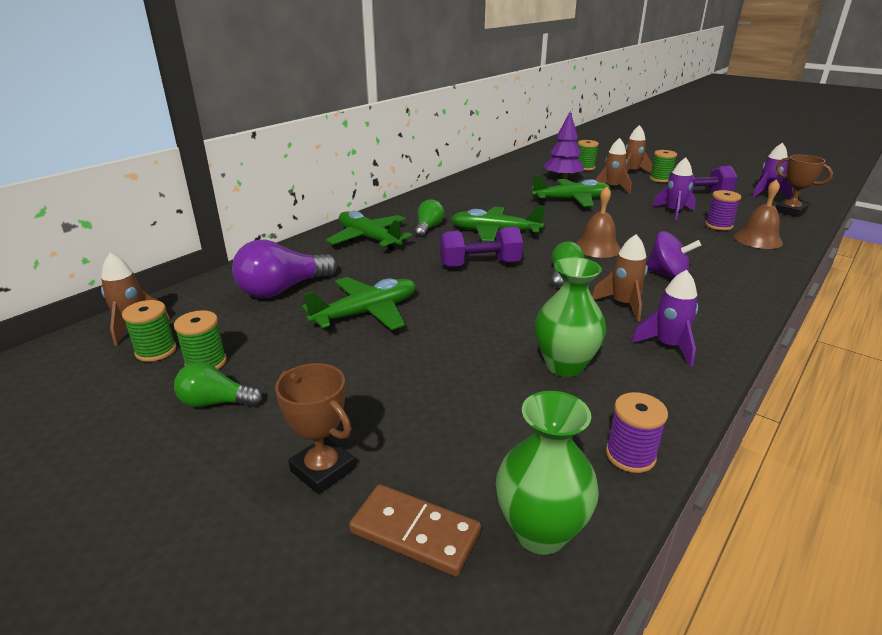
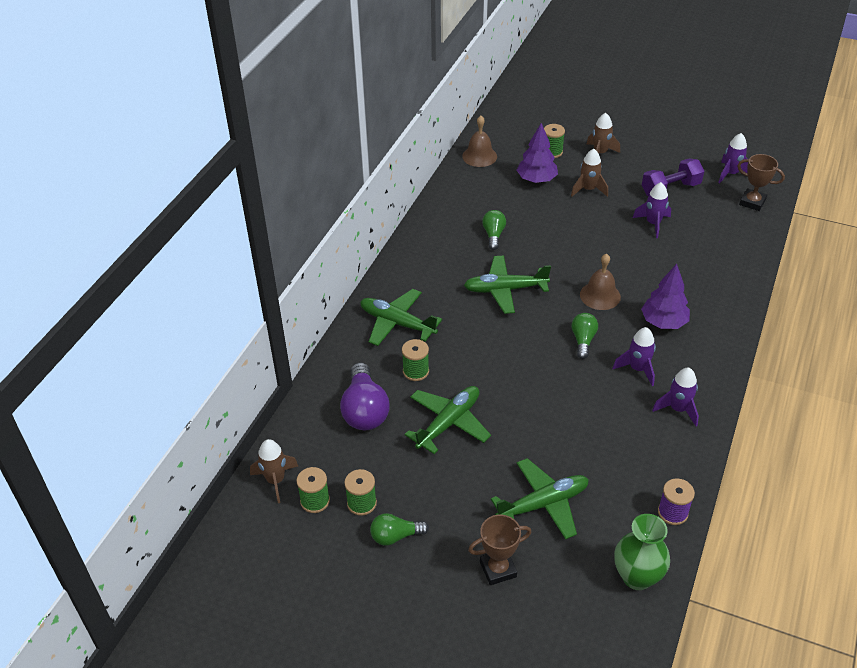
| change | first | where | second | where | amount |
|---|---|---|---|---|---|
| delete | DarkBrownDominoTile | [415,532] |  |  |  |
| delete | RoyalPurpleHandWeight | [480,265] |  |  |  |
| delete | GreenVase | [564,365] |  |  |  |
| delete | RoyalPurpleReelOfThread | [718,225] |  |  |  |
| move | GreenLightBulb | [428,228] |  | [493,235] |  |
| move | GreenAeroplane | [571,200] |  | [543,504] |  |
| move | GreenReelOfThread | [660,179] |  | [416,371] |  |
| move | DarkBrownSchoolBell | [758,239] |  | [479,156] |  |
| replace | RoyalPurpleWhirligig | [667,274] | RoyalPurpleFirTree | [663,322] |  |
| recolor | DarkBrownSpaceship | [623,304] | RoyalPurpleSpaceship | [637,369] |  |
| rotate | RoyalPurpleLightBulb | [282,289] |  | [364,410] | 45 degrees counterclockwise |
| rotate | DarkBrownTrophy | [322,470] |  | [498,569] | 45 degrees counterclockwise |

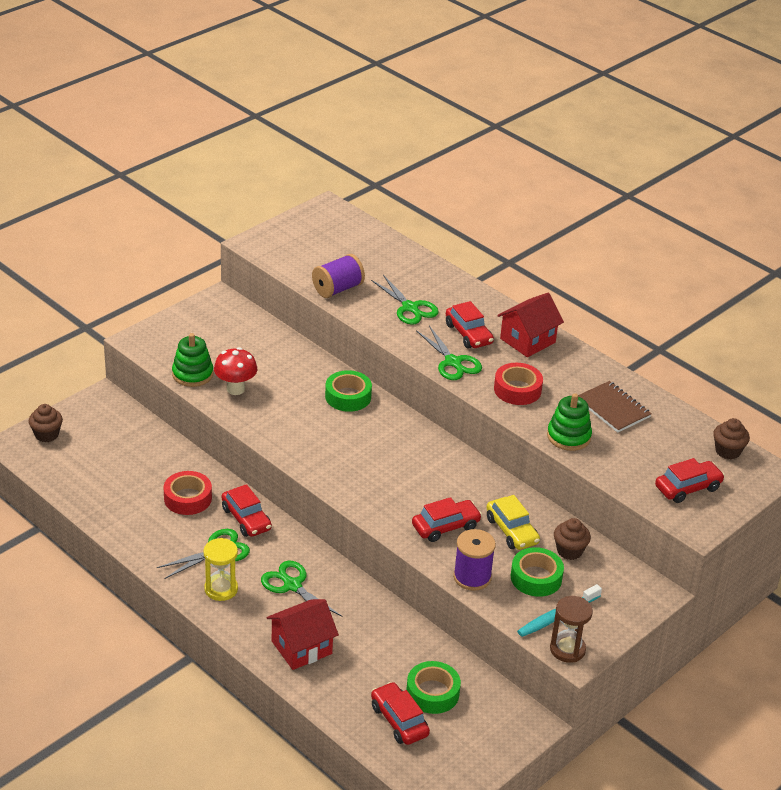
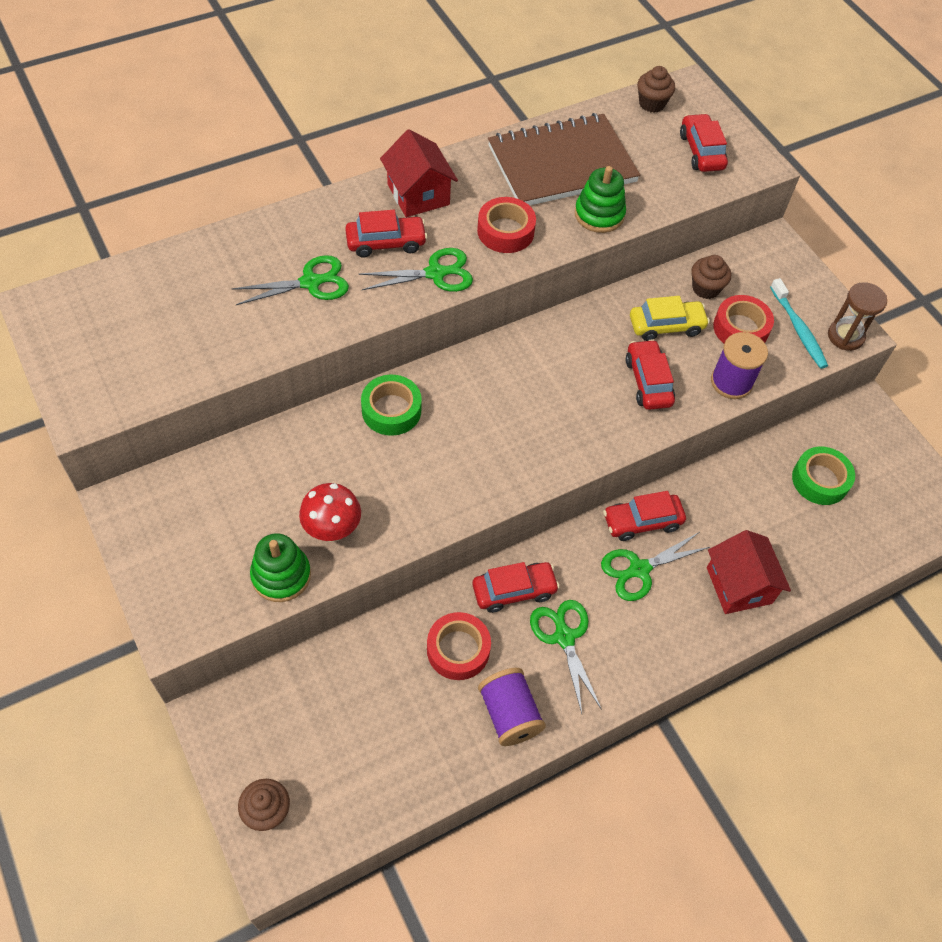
| change | first | where | second | where | amount |
|---|---|---|---|---|---|
| delete | GoldenSandTimer | [221,589] |  |  |  |
| move | RoyalPurpleReelOfThread | [337,289] |  | [509,714] |  |
| move | CrimsonAutomobile | [399,720] |  | [642,522] |  |
| recolor | GreenStickyTape | [536,578] | CrimsonStickyTape | [740,328] |  |
| resize | DarkBrownNotebook | [613,408] |  | [562,164] | x1.80 |

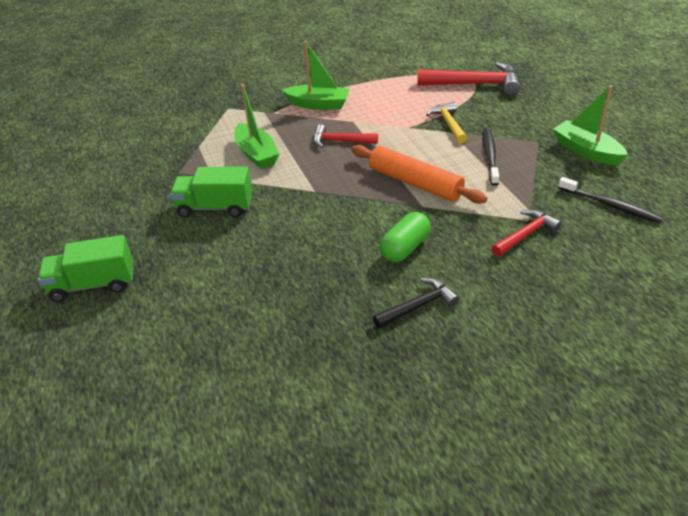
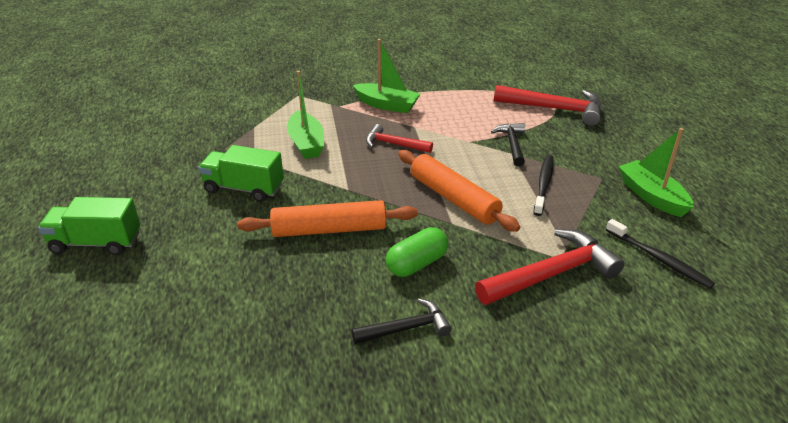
| change | first | where | second | where | amount |
|---|---|---|---|---|---|
| insert |  |  | OrangeDoughRoller | [329,230] |  |
| recolor | GoldenClawHammer | [448,124] | JetBlackClawHammer | [512,144] |  |
| resize | CrimsonClawHammer | [525,234] |  | [552,274] | x1.69 |

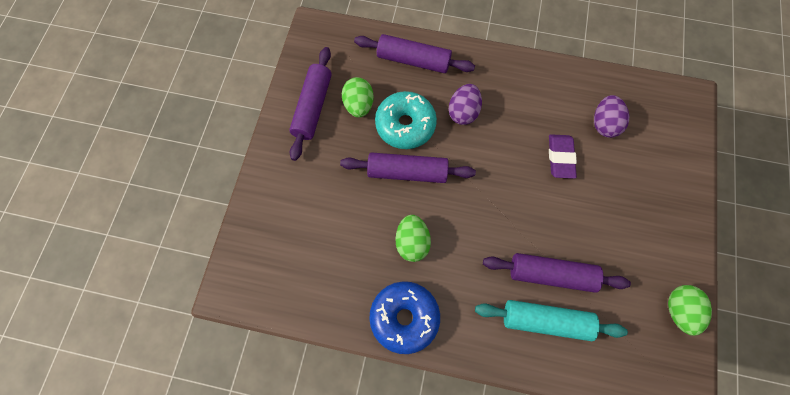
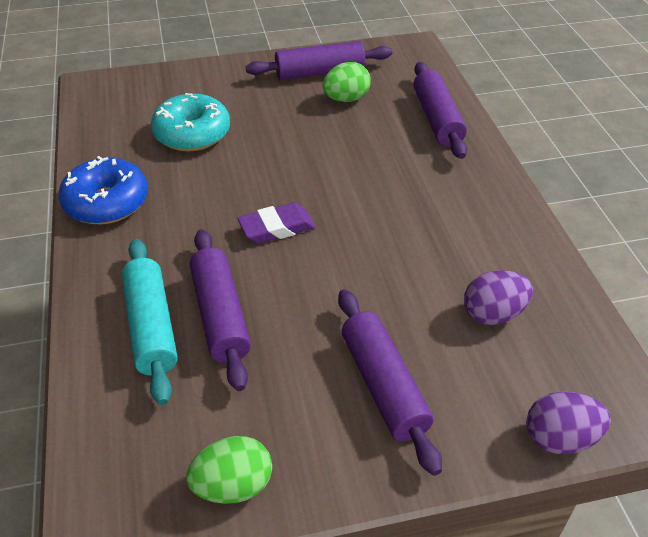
| change | first | where | second | where | amount |
|---|---|---|---|---|---|
| delete | GreenEgg | [412,242] |  |  |  |
| move | RoyalPurpleDoughRoller | [407,172] |  | [384,385] |  |
| move | TealDonut | [405,125] |  | [192,134] |  |
| move | RoyalPurpleEgg | [463,112] |  | [560,438] |  |
| move | RoyalPurplePencilEraser | [560,158] |  | [277,228] |  |

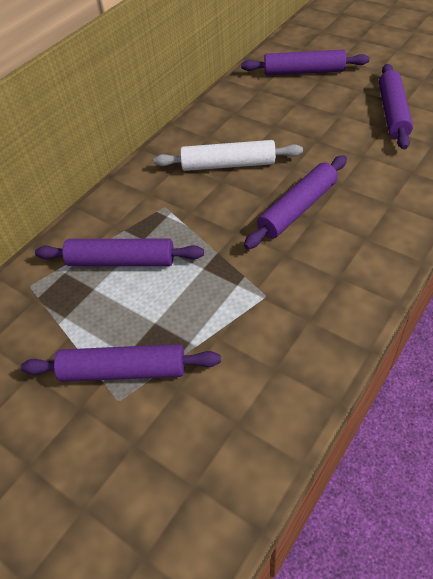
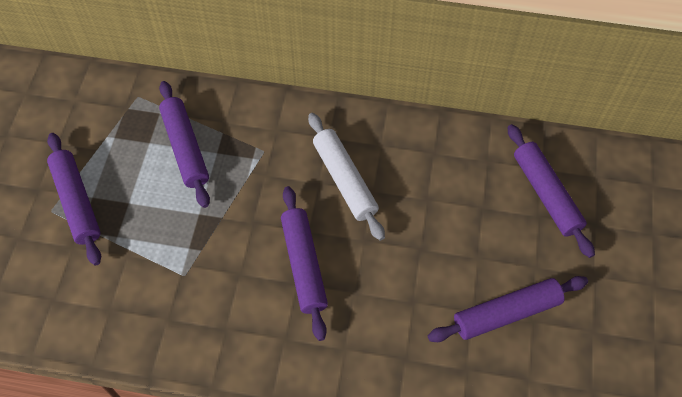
| change | first | where | second | where | amount |
|---|---|---|---|---|---|
| rotate | RoyalPurpleDoughRoller | [298,209] |  | [303,265] | 60 degrees clockwise |

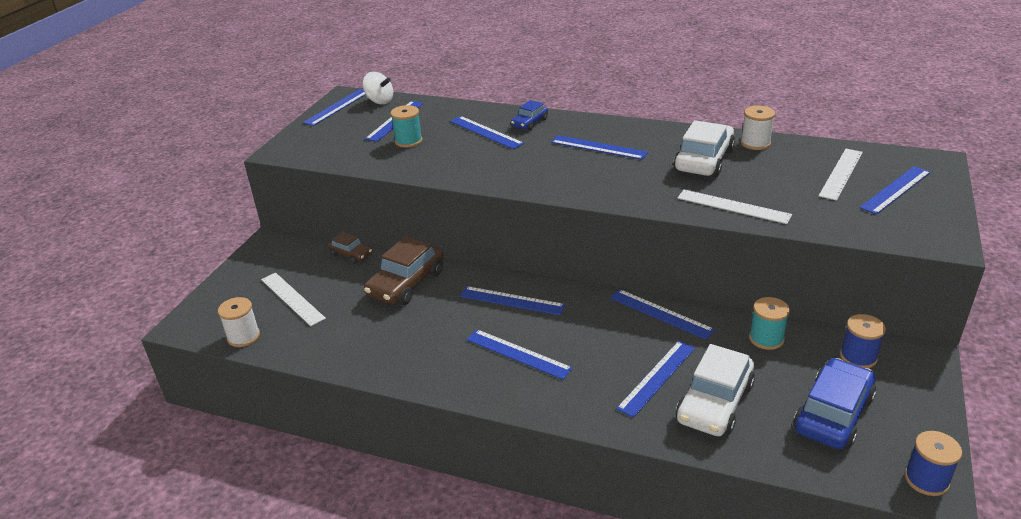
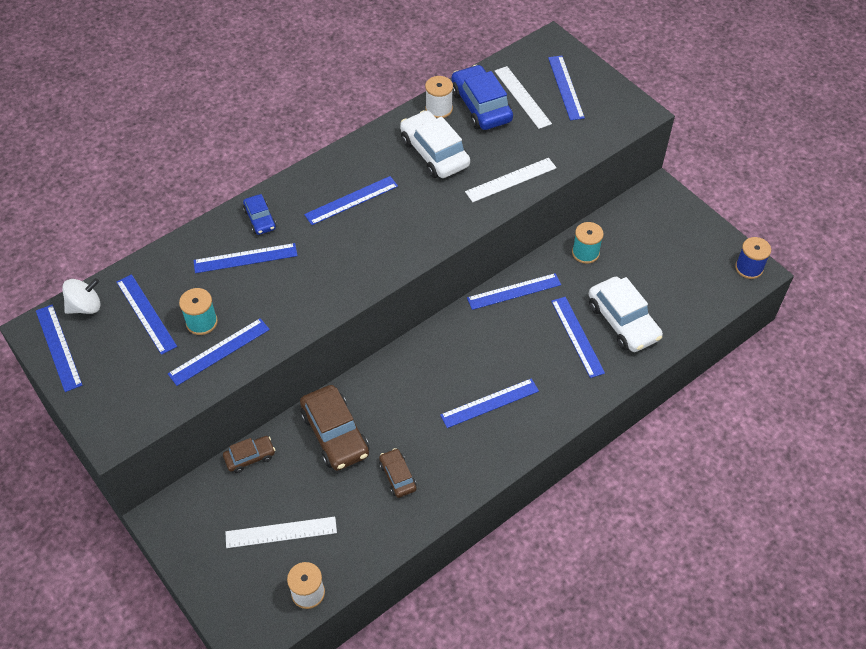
| change | first | where | second | where | amount |
|---|---|---|---|---|---|
| delete | BlueReelOfThread | [858,357] |  |  |  |
| insert |  |  | DarkBrownAutomobile | [397,476] |  |
| move | BlueMeasuringStick | [512,300] |  | [219,351] |  |
| move | BlueAutomobile | [833,414] |  | [481,106] |  |

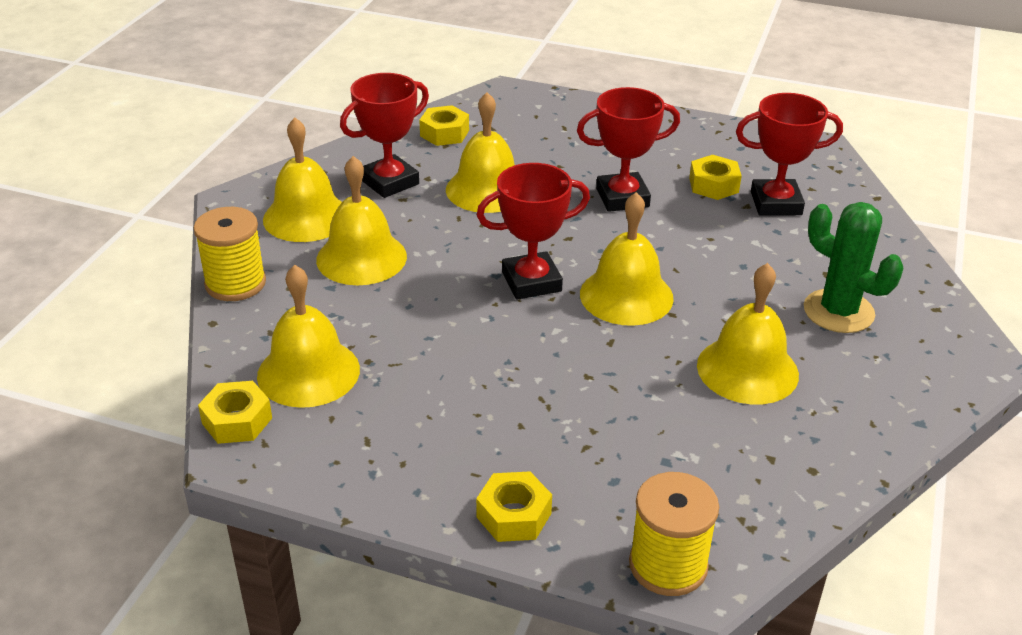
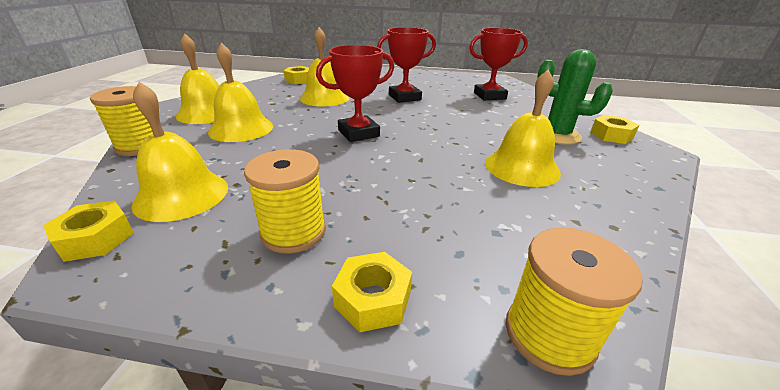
| change | first | where | second | where | amount |
|---|---|---|---|---|---|
| delete | CrimsonTrophy | [389,182] |  |  |  |
| delete | GoldenSchoolBell | [626,295] |  |  |  |
| insert |  |  | GoldenReelOfThread | [293,232] |  |
| move | GoldenHexNut | [713,185] |  | [611,135] |  |

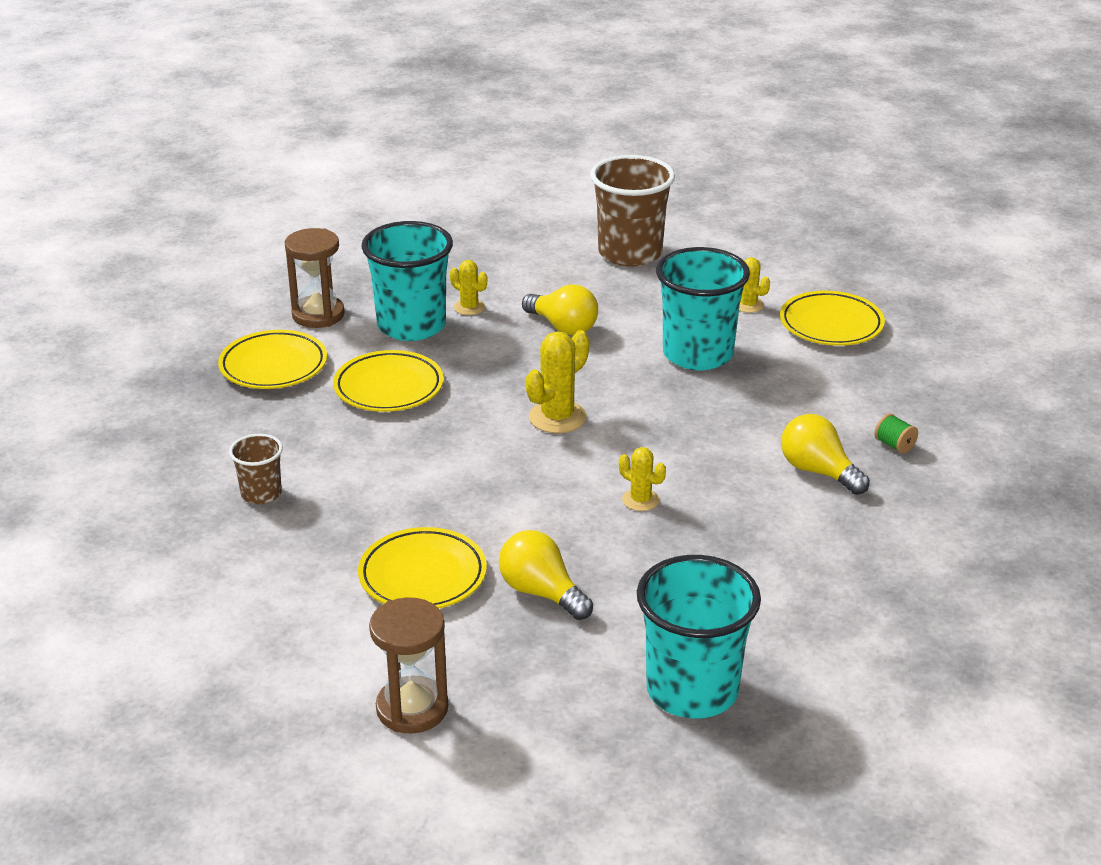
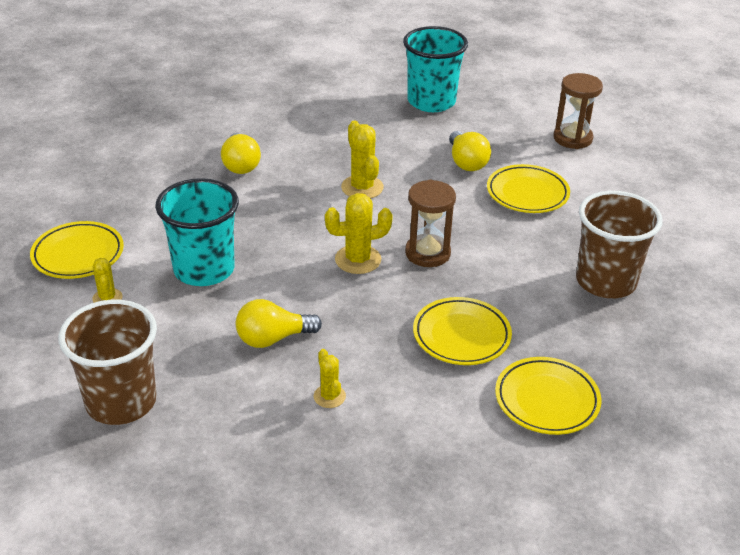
| change | first | where | second | where | amount |
|---|---|---|---|---|---|
| delete | TealBeaker | [411,326] |  |  |  |
| delete | GreenReelOfThread | [894,445] |  |  |  |
| move | DarkBrownSandTimer | [318,315] |  | [427,253] |  |
| rotate | GoldenLightBulb | [563,327] |  | [273,338] | 90 degrees counterclockwise |
| resize | DarkBrownBeaker | [261,494] |  | [605,281] | x1.96 |
| resize | GoldenSaguaroCactus | [640,500] |  | [362,187] | x1.67 |

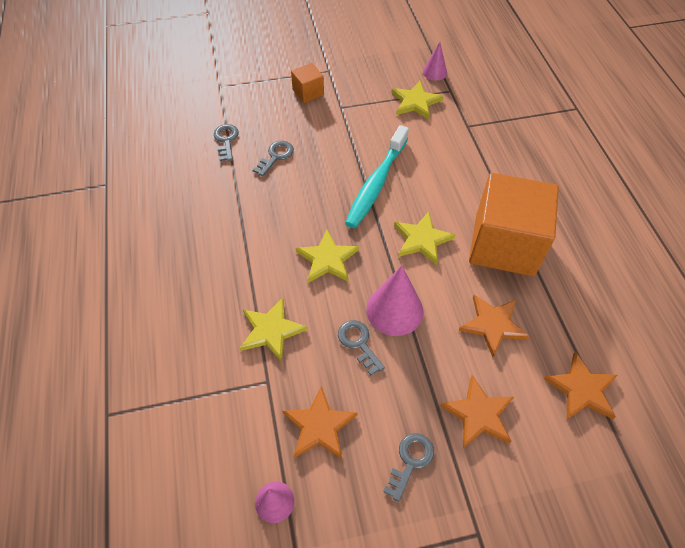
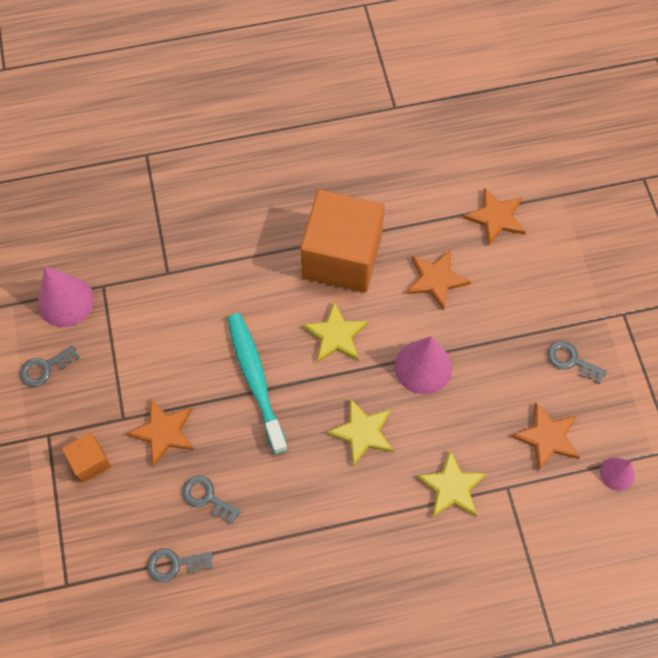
| change | first | where | second | where | amount |
|---|---|---|---|---|---|
| delete | GoldenFivePointedStar | [415,102] |  |  |  |
| move | AshGreyLatchkey | [358,343] |  | [45,368] |  |
| move | OrangeFivePointedStar | [479,414] |  | [164,432] |  |
| rotate | TealToothbrush | [376,183] |  | [255,379] | 135 degrees counterclockwise |
| resize | RosySolidCone | [434,72] |  | [65,301] | x1.74 |

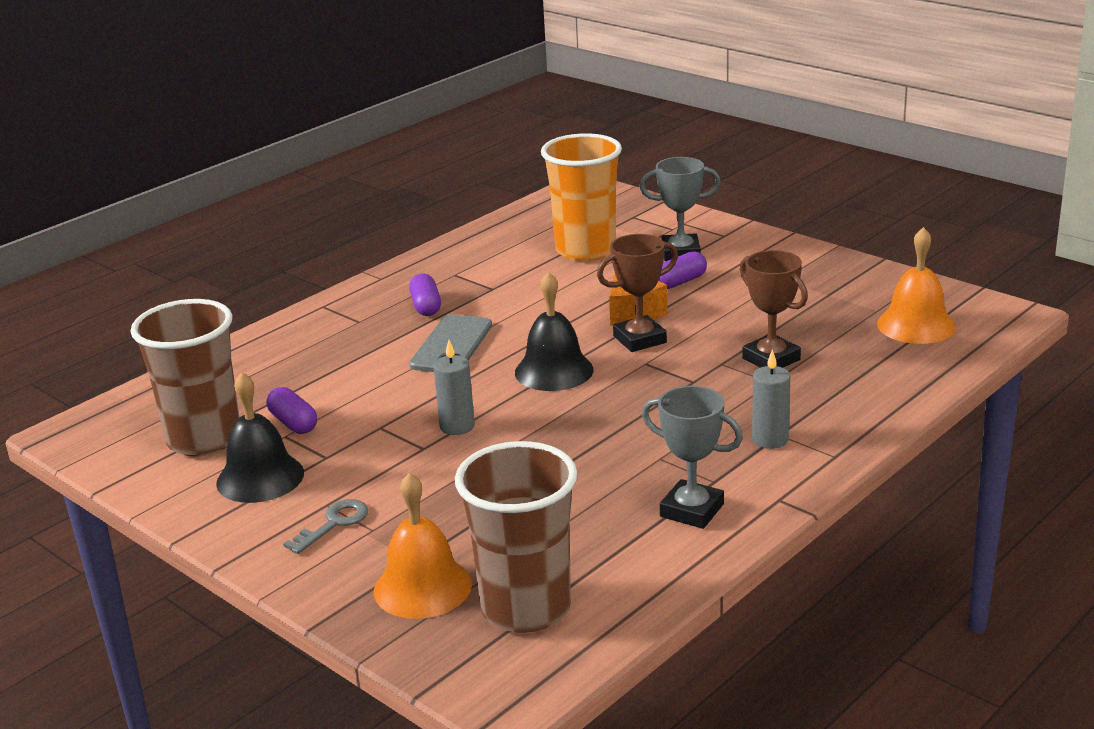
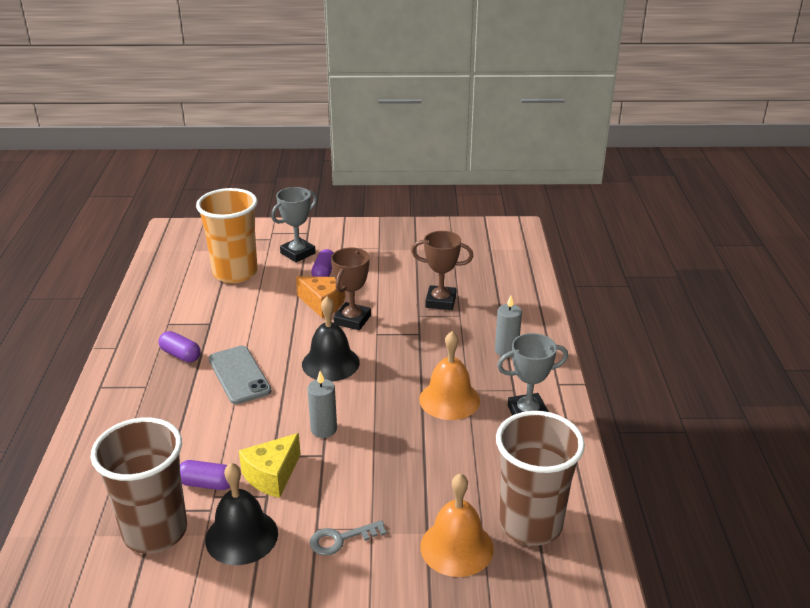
| change | first | where | second | where | amount |
|---|---|---|---|---|---|
| insert |  |  | GoldenCheeseWedge | [271,475] |  |
| move | OrangeSchoolBell | [916,325] |  | [449,399] |  |
| rotate | AshGreyLatchkey | [333,524] |  | [341,539] | 105 degrees counterclockwise |

